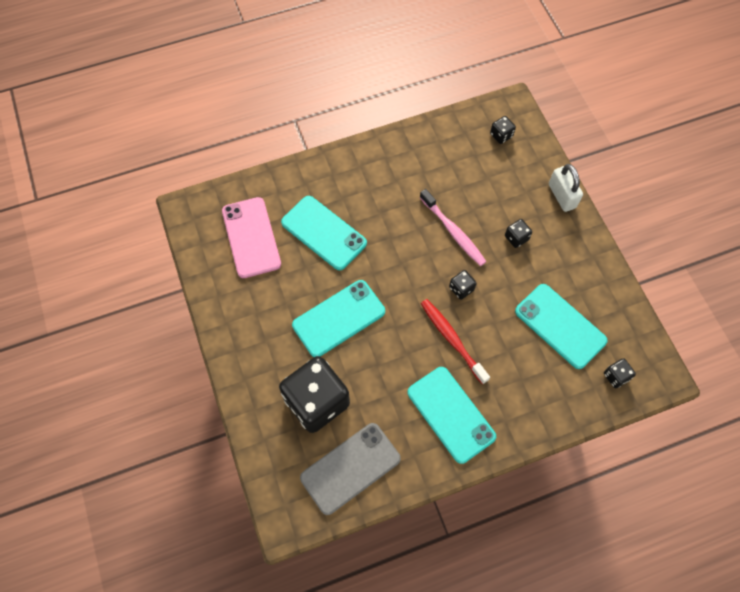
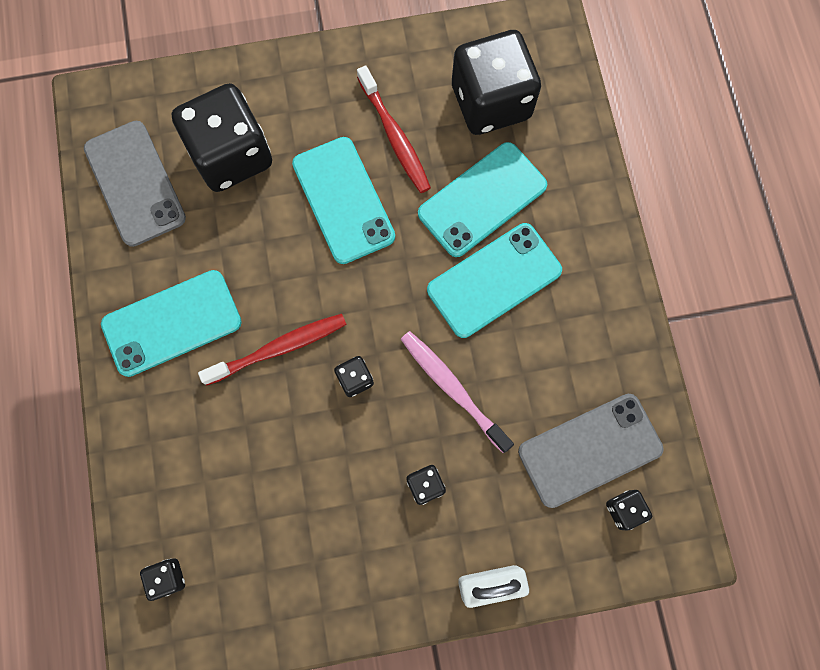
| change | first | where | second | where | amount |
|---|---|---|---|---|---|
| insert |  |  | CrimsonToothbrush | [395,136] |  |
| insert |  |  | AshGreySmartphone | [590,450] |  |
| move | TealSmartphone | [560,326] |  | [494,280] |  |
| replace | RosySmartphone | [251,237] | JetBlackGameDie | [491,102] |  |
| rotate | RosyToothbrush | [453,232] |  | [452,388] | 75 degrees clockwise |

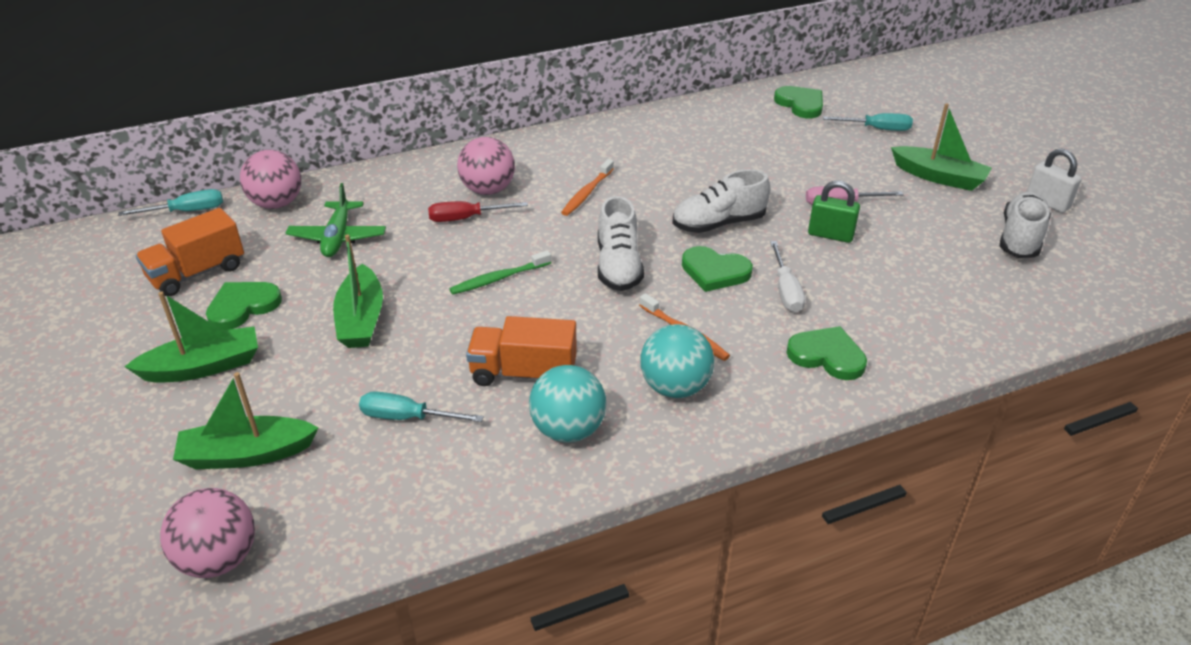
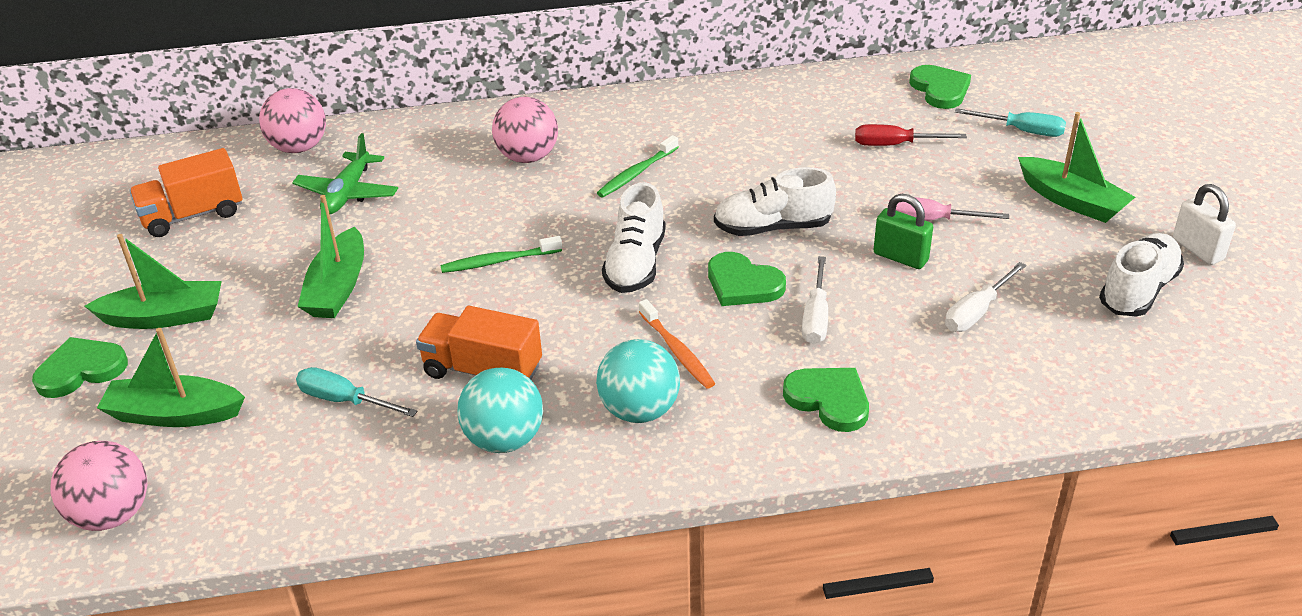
| change | first | where | second | where | amount |
|---|---|---|---|---|---|
| delete | TealScrewdriver | [187,211] |  |  |  |
| insert |  |  | SnowWhiteScrewdriver | [976,312] |  |
| move | GreenHeartShape | [243,306] |  | [81,370] |  |
| move | CrimsonScrewdriver | [466,218] |  | [895,145] |  |
| recolor | OrangeToothbrush | [587,193] | GreenToothbrush | [636,173] |  |

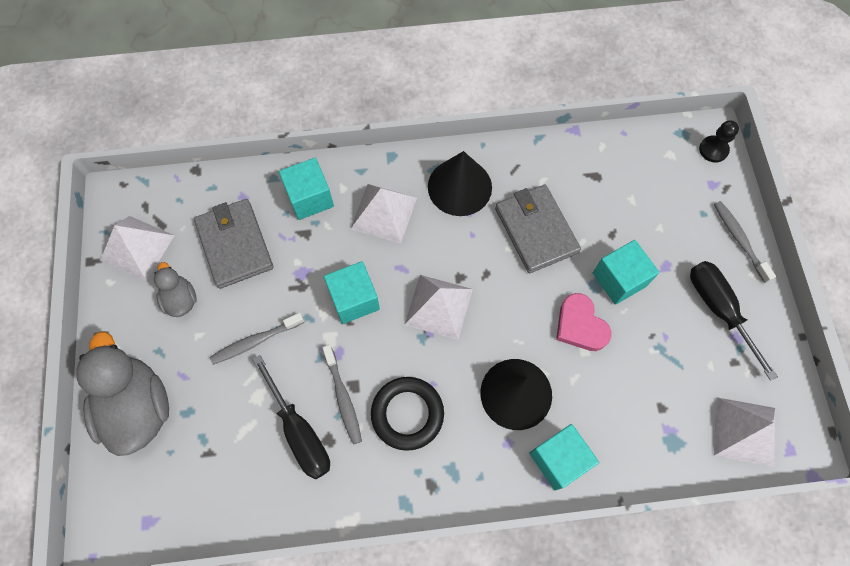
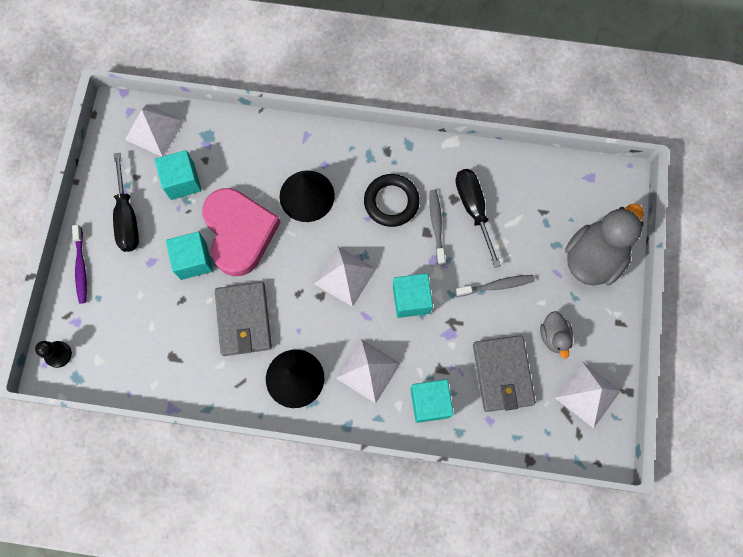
| change | first | where | second | where | amount |
|---|---|---|---|---|---|
| move | TealCube | [559,459] |  | [182,181] |  |
| recolor | AshGreyToothbrush | [739,240] | RoyalPurpleToothbrush | [81,267] |  |
| rotate | AshGreyRubberDuck | [138,407] |  | [593,258] | 135 degrees counterclockwise |
| resize | RosyHeartShape | [580,325] |  | [239,232] | x1.80 |

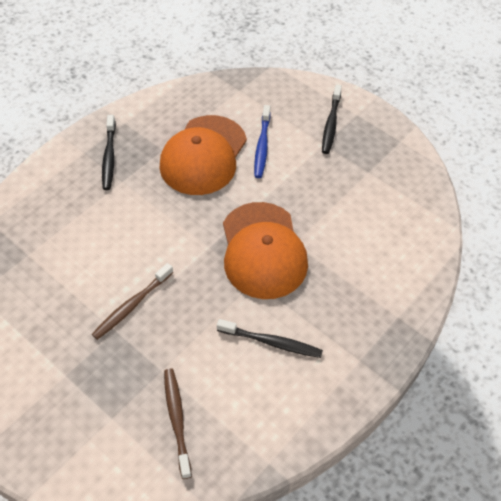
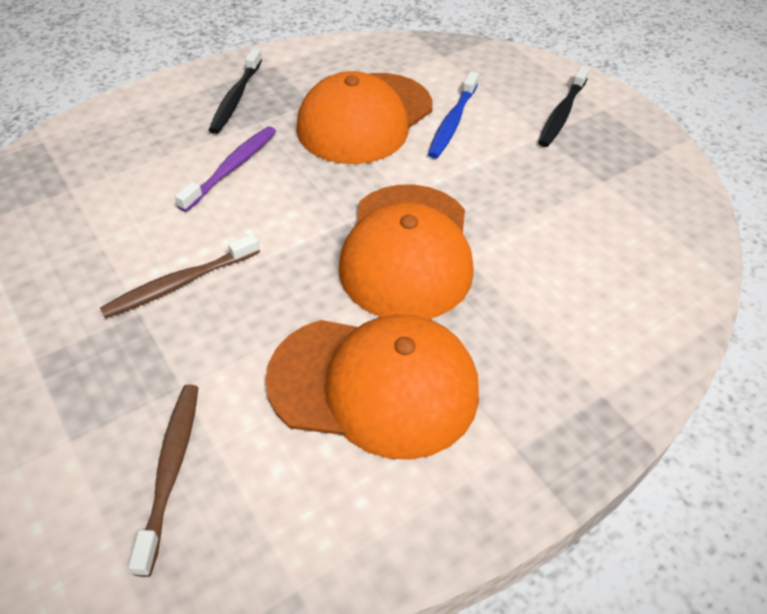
| change | first | where | second | where | amount |
|---|---|---|---|---|---|
| insert |  |  | RoyalPurpleToothbrush | [232,168] |  |
| replace | JetBlackToothbrush | [271,342] | OrangeBaseballCap | [374,385] |  |

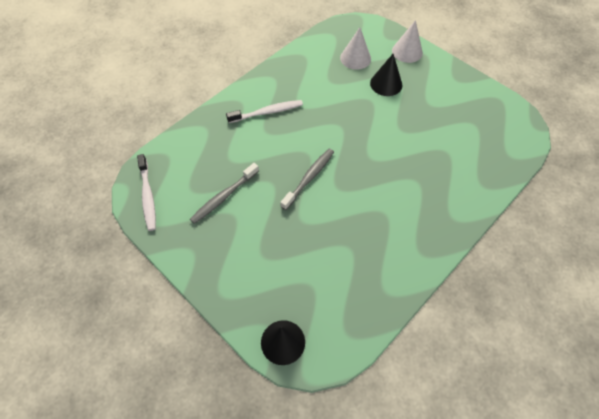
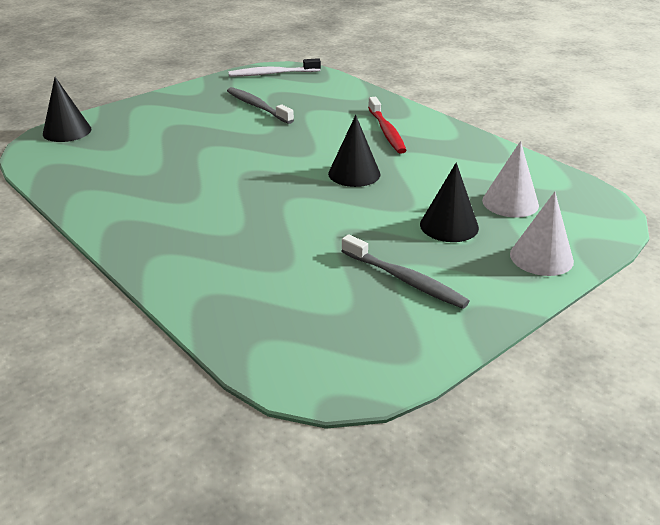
| change | first | where | second | where | amount |
|---|---|---|---|---|---|
| insert |  |  | JetBlackSolidCone | [354,174] |  |
| move | AshGreyToothbrush | [309,178] |  | [405,280] |  |
| recolor | SnowWhiteToothbrush | [267,112] | CrimsonToothbrush | [386,131] |  |

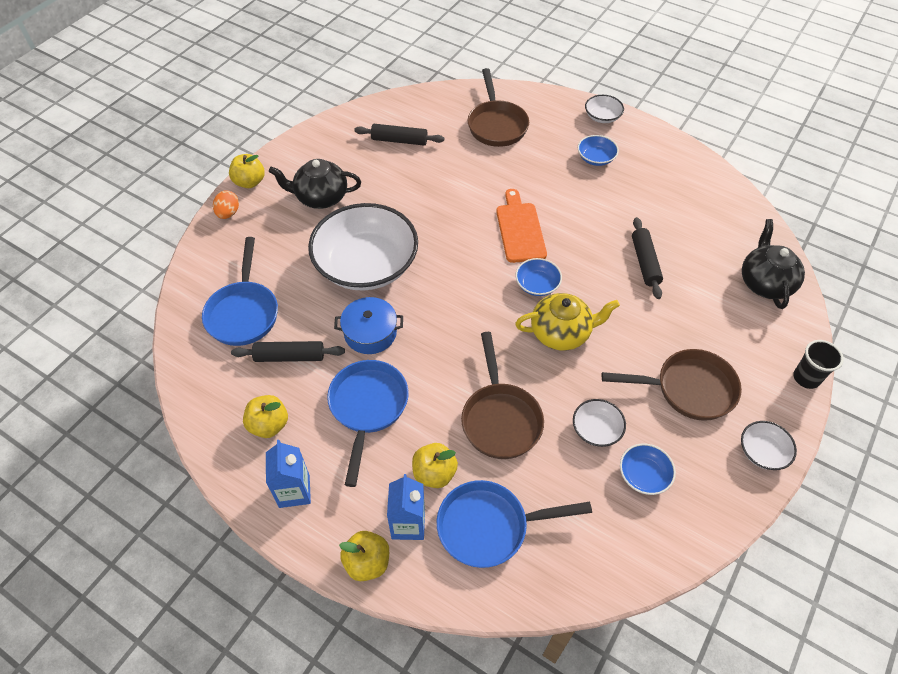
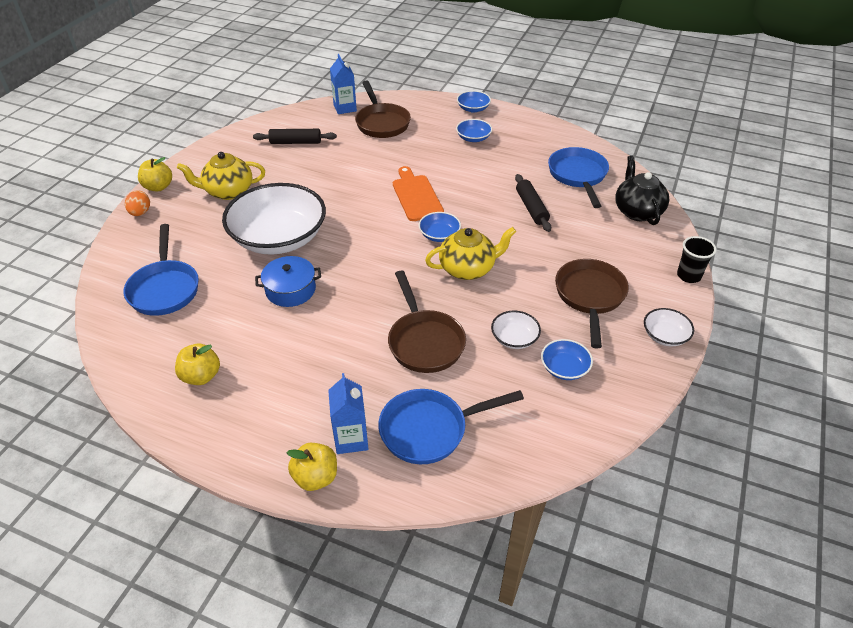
| change | first | where | second | where | amount |
|---|---|---|---|---|---|
| delete | JetBlackDoughRoller | [289,356] |  |  |  |
| delete | GoldenAppleFruit | [434,473] |  |  |  |
| move | BlueMilkCarton | [294,491] |  | [345,108] |  |
| move | BluePan | [367,408] |  | [578,176] |  |
| recolor | JetBlackChinaTeapot | [321,197] | GoldenChinaTeapot | [228,191] |  |
| recolor | SnowWhiteDeepDish | [602,117] | BlueDeepDish | [473,109] |  |
| rotate | DarkBrownPan | [688,389] |  | [589,297] | 75 degrees counterclockwise |

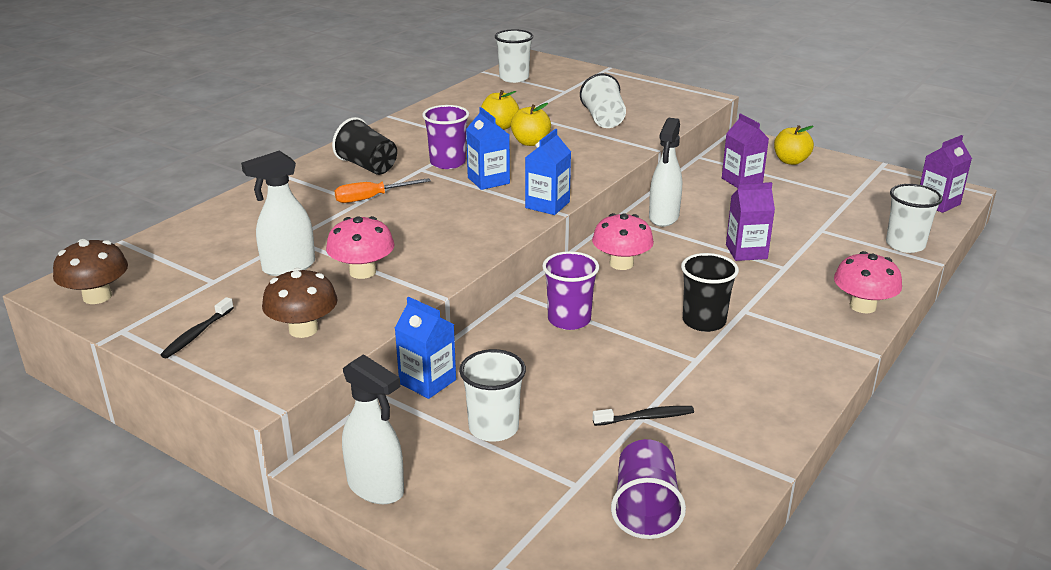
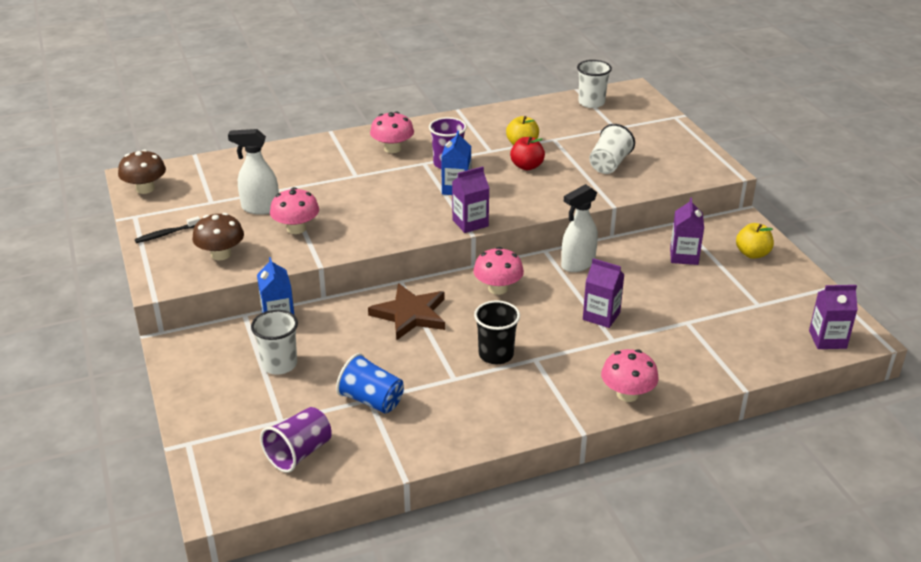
| change | first | where | second | where | amount |
|---|---|---|---|---|---|
| delete | OrangeScrewdriver | [371,198] |  |  |  |
| delete | SnowWhiteSprayBottle | [376,488] |  |  |  |
| delete | SnowWhiteBeaker | [905,245] |  |  |  |
| replace | JetBlackBeaker | [367,166] | RosyMushroom | [392,148] |  |
| replace | RoyalPurpleBeaker | [569,320] | DarkBrownFivePointedStar | [410,315] |  |
| replace | JetBlackToothbrush | [646,418] | BlueBeaker | [371,400] |  |
| recolor | GoldenAppleFruit | [530,142] | CrimsonAppleFruit | [527,166] |  |
| recolor | BlueMilkCarton | [547,205] | RoyalPurpleMilkCarton | [470,223] |  |

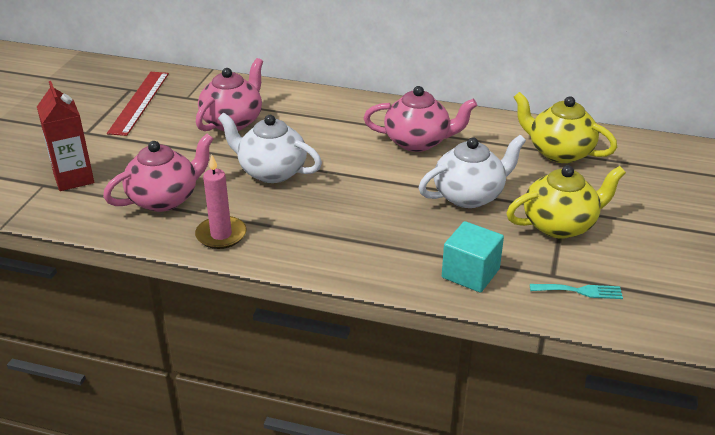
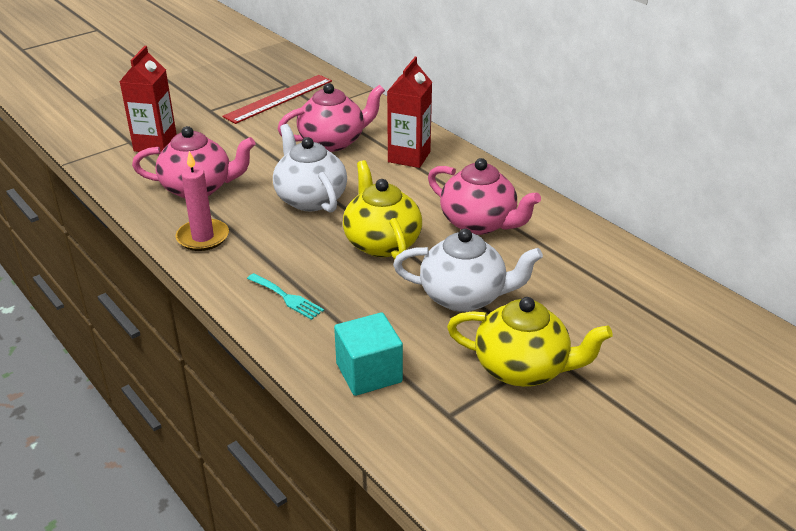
| change | first | where | second | where | amount |
|---|---|---|---|---|---|
| insert |  |  | CrimsonMilkCarton | [409,157] |  |
| move | GoldenChinaTeapot | [559,152] |  | [382,243] |  |
| move | TealFork | [580,291] |  | [287,298] |  |

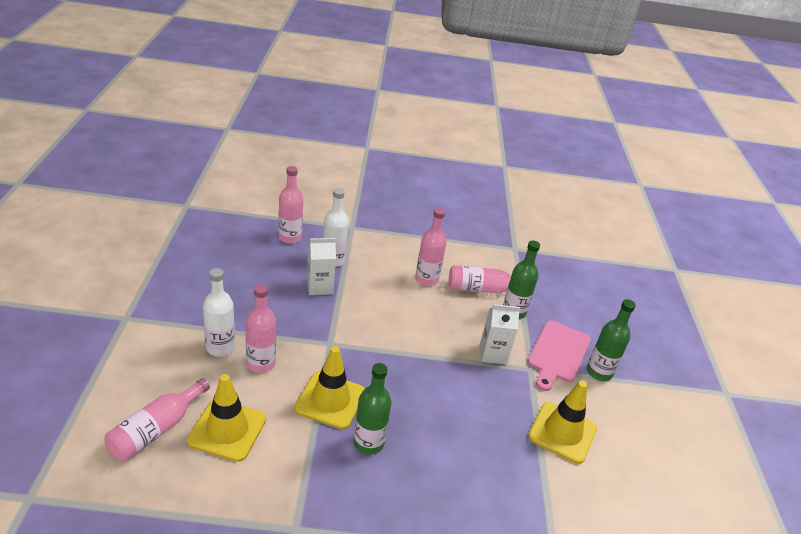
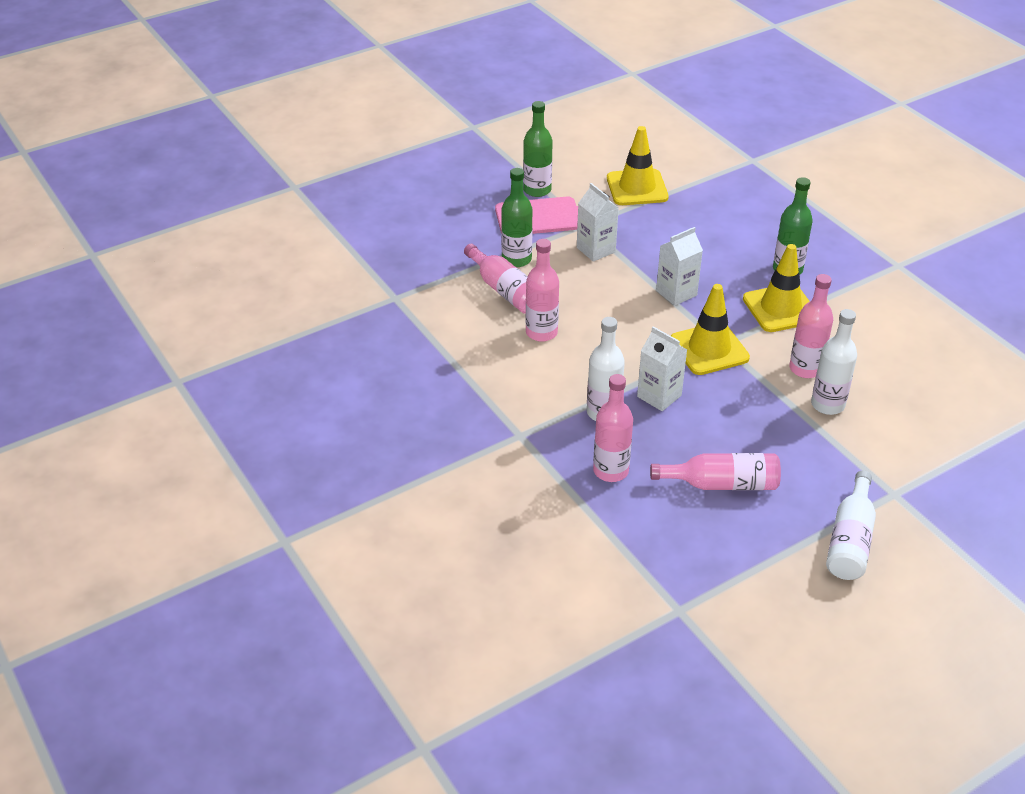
| change | first | where | second | where | amount |
|---|---|---|---|---|---|
| insert |  |  | SnowWhiteMilkCarton | [676,293] |  |
| insert |  |  | SnowWhiteFlask | [850,540] |  |
| move | RosyFlask | [156,429] |  | [722,484] |  |
| move | GoldenSafetyCone | [227,430] |  | [709,349] |  |

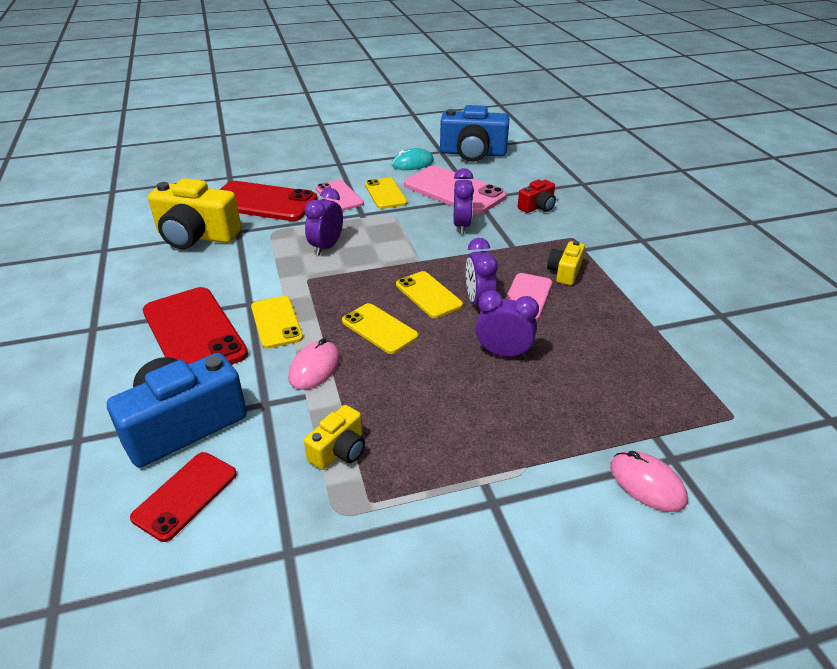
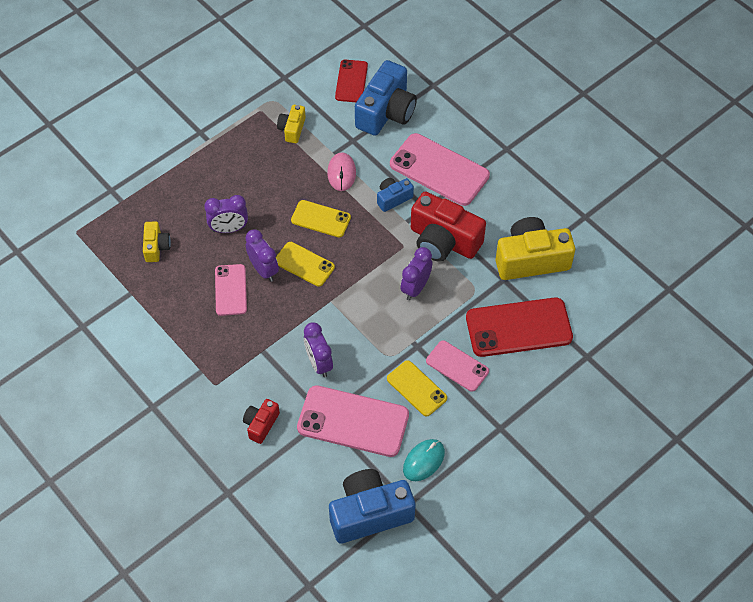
| change | first | where | second | where | amount |
|---|---|---|---|---|---|
| delete | RosyMouse | [647,484] |  |  |  |
| insert |  |  | CrimsonPhotoCamera | [443,241] |  |
| move | GoldenPhotoCamera | [564,272] |  | [156,247] |  |
| replace | GoldenSmartphone | [276,322] | BluePhotoCamera | [393,198] |  |
| recolor | CrimsonSmartphone | [194,332] | RosySmartphone | [439,170] |  |
| rotate | RoyalPurpleBedsideClock | [326,247] |  | [415,288] | 150 degrees counterclockwise |

